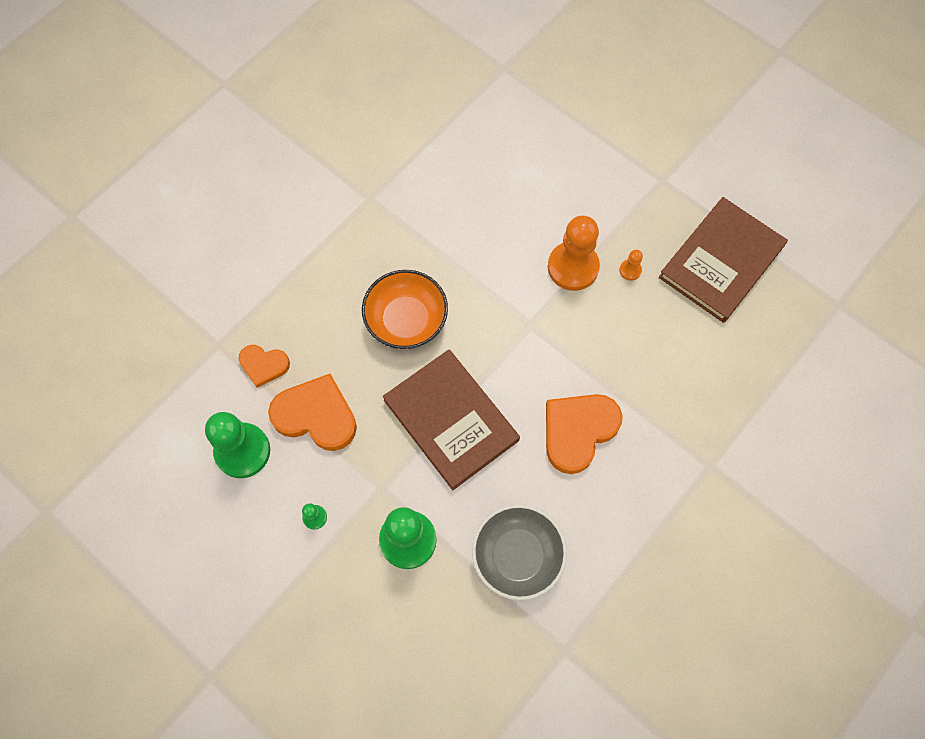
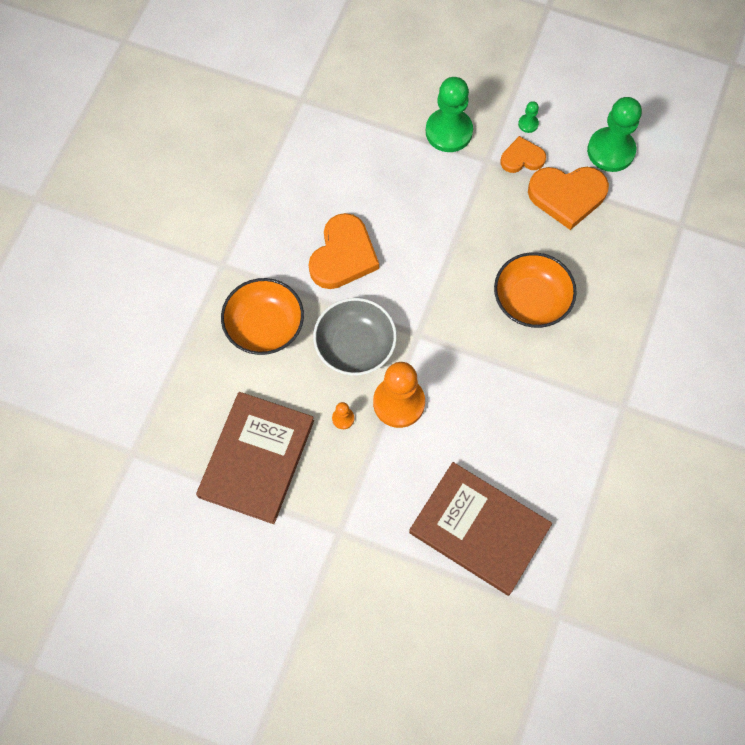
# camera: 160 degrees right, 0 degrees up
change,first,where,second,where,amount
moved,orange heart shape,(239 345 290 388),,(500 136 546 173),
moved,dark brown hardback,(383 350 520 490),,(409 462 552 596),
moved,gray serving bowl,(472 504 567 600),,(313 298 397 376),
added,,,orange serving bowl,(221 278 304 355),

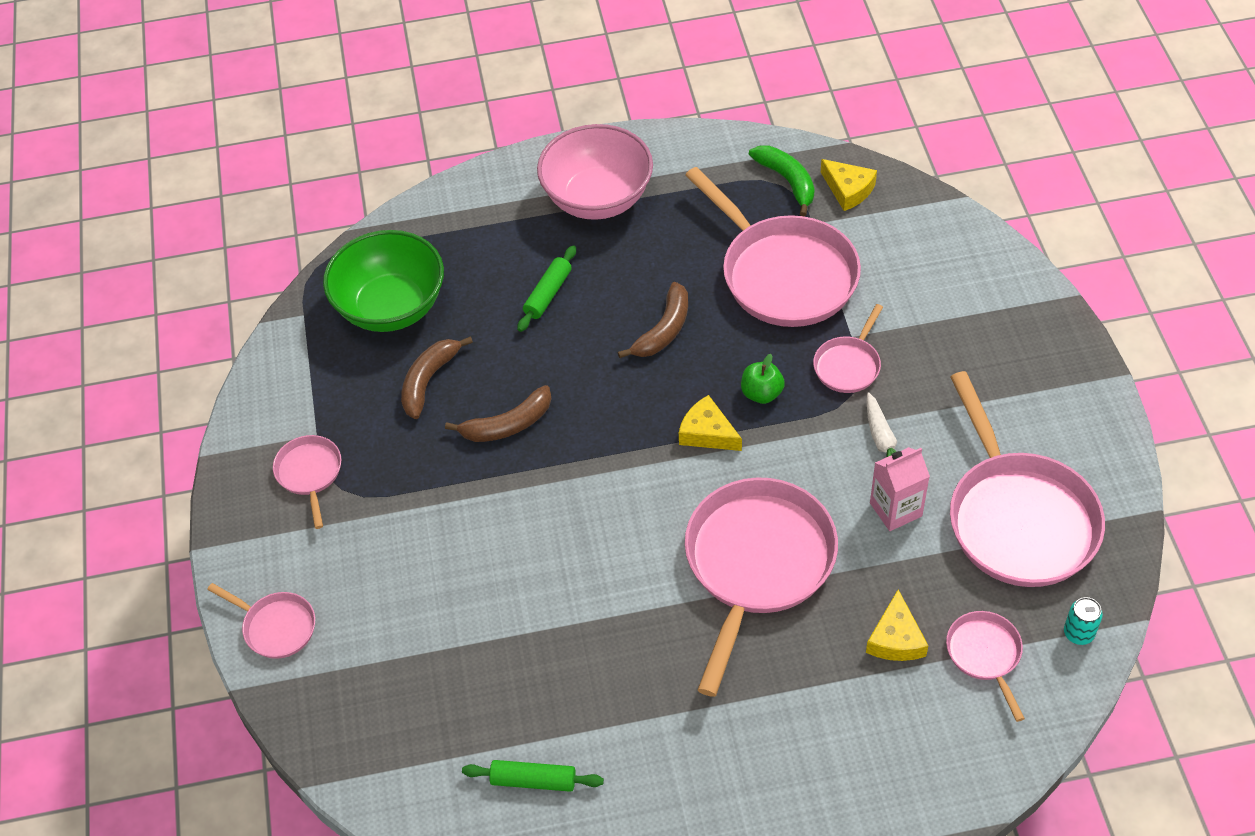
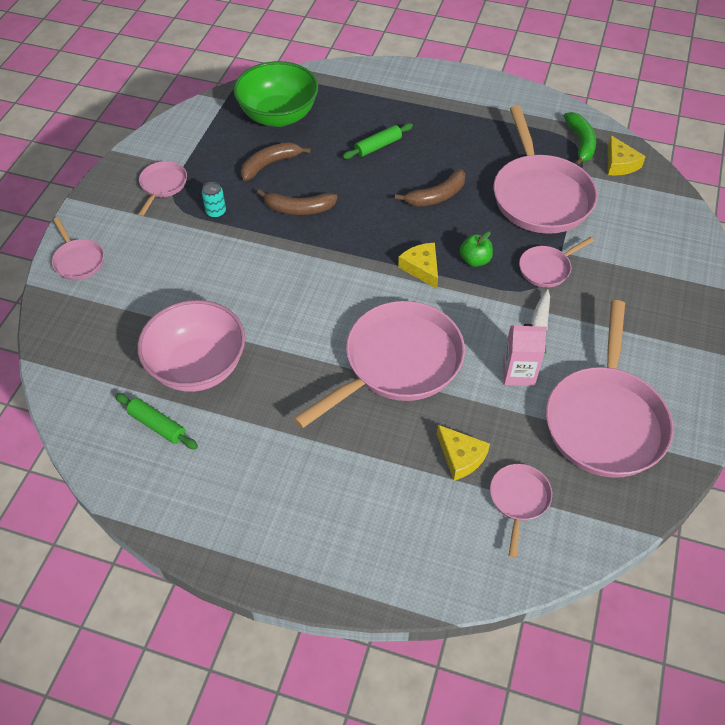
# camera: 25 degrees right, 0 degrees up
change,first,where,second,where,amount
moved,rose-pink serving bowl,(537 124 653 220),,(137 300 245 392),
turned,golden cheese wedge,(866 590 928 661),,(437 425 490 481),75 degrees counterclockwise
moved,aqua soda can,(1064 597 1103 645),,(202 182 226 218),

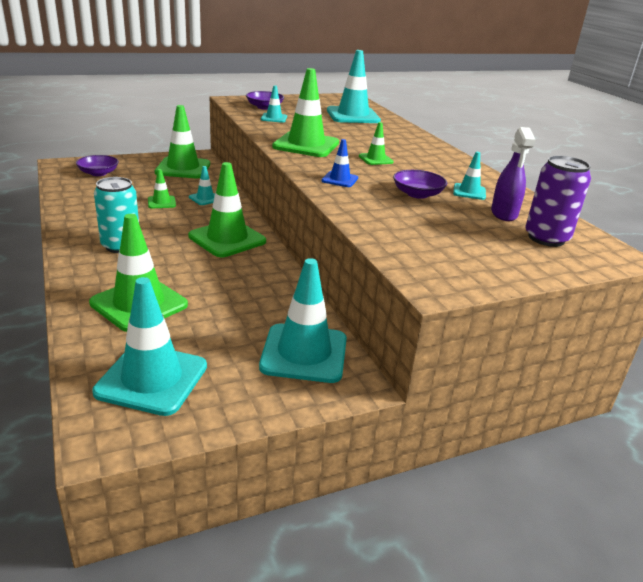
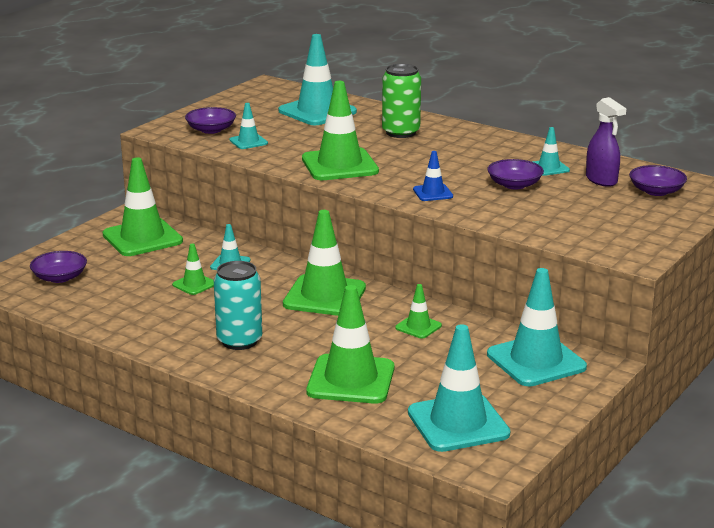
# camera: 30 degrees left, 5 degrees down
change,first,where,second,where,amount
moved,leaf-green road cone,(359 122 394 165),,(395 284 442 339),
replaced,purple soda can,(525 155 591 247),purple serving bowl,(629 165 687 196),
added,,,leaf-green soda can,(382 64 421 138),

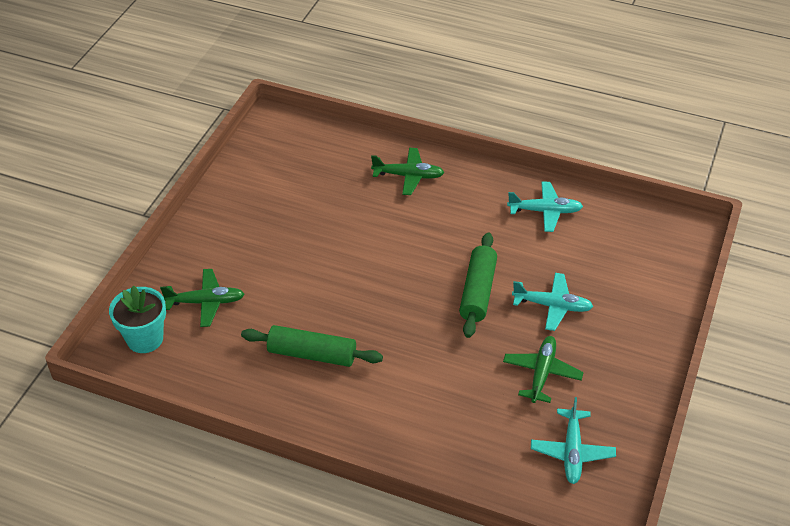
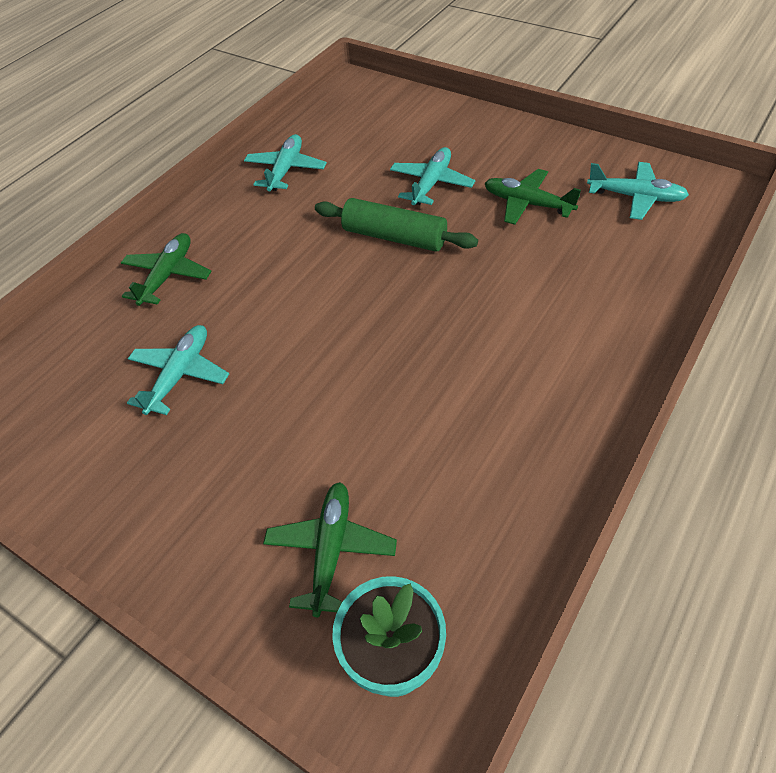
# camera: 75 degrees left, 5 degrees up
change,first,where,second,where,amount
removed,leaf-green rolling pin,(241 325 383 367),,,
added,,,aqua plane,(127 325 229 415),

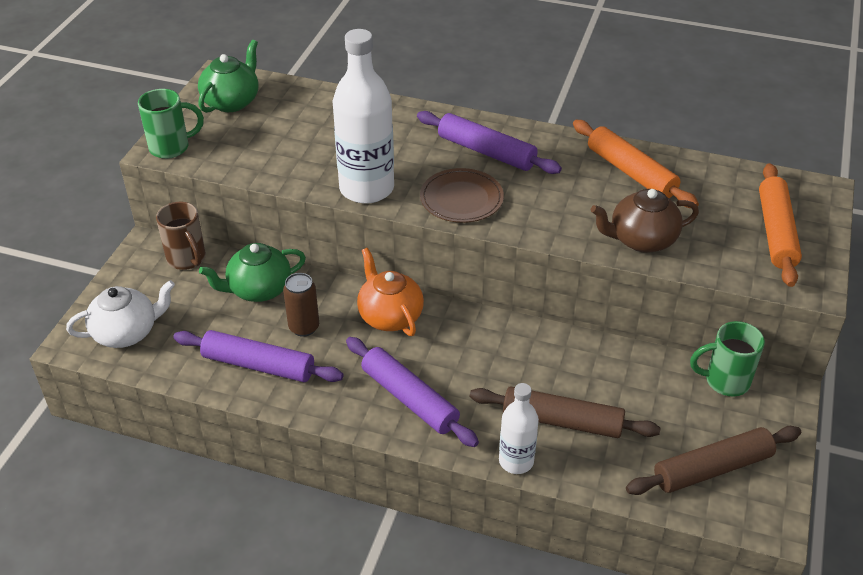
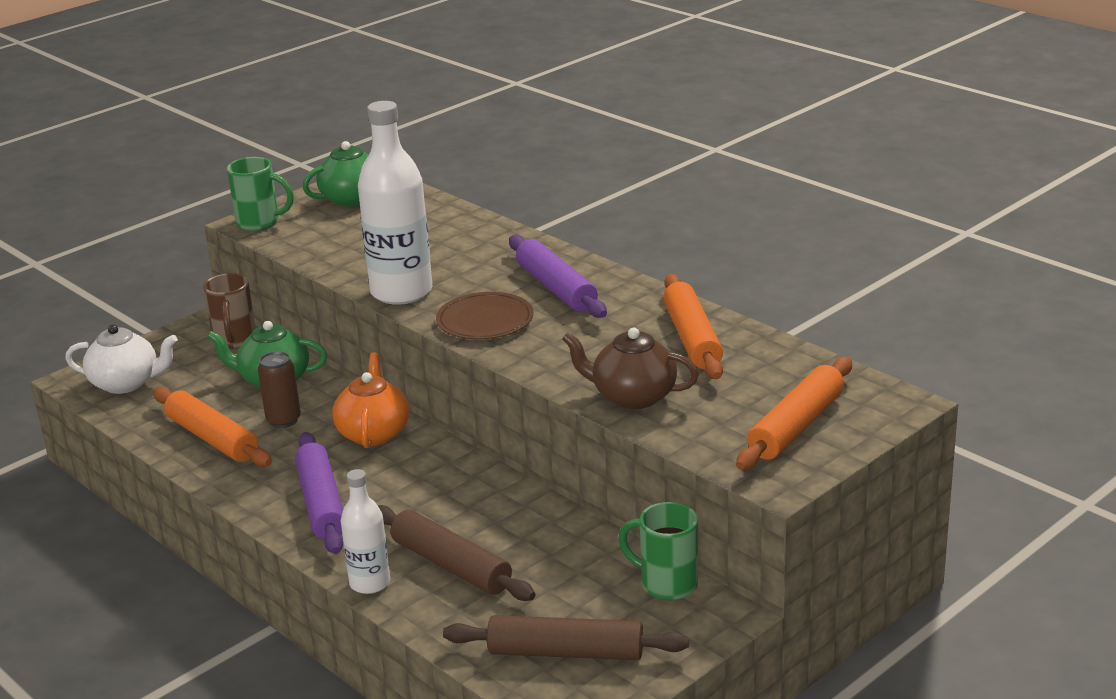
# camera: 30 degrees right, 15 degrees down
change,first,where,second,where,amount
recoloured,purple rolling pin,(173 330 344 382),orange rolling pin,(153 387 272 467),

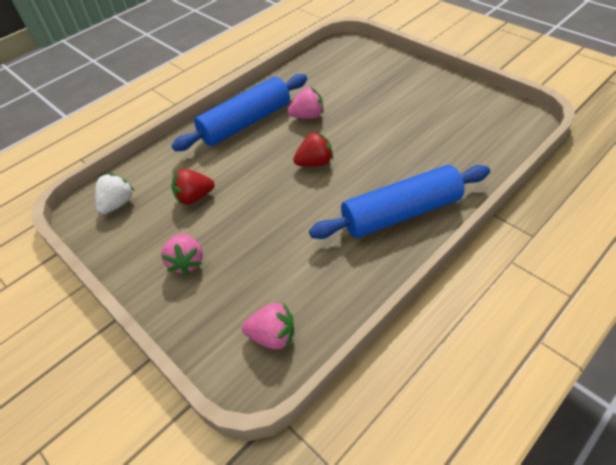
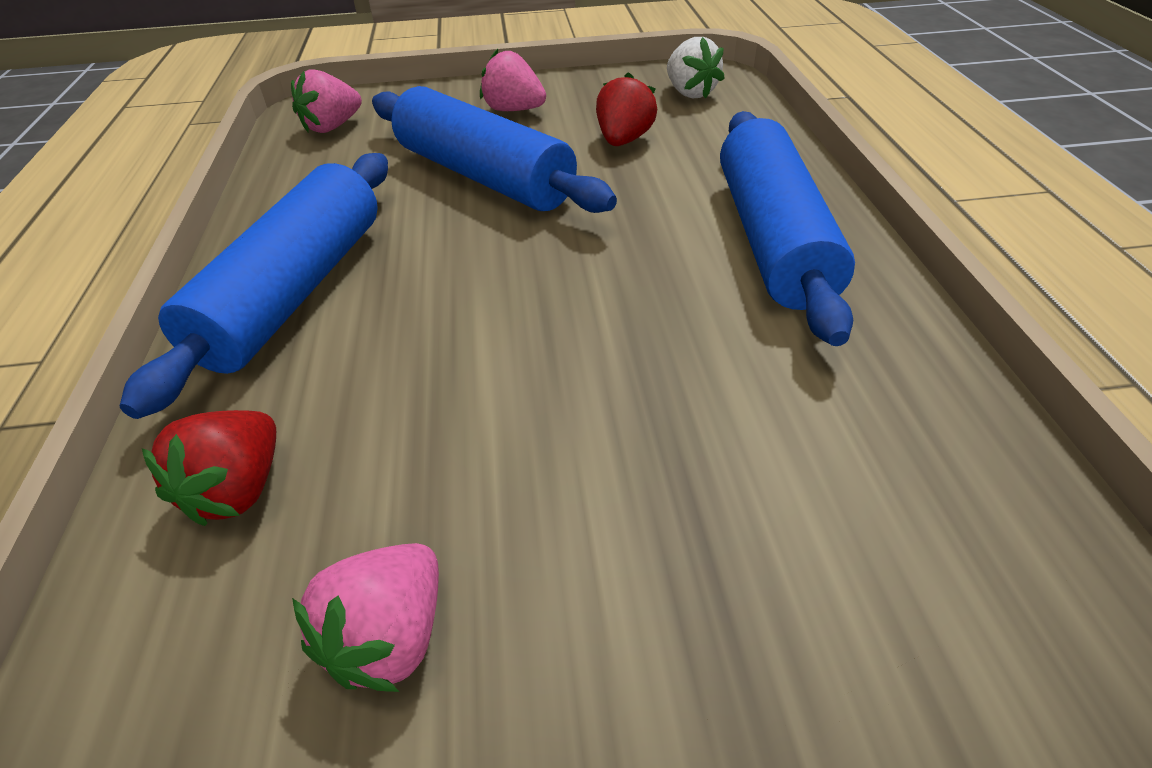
# camera: 125 degrees right, 5 degrees down
change,first,where,second,where,amount
moved,rose-pink berry,(287 87 323 119),,(292 543 439 692),
moved,scarlet berry,(293 131 333 166),,(142 410 276 526),
added,,,royal blue rolling pin,(372 86 617 213),

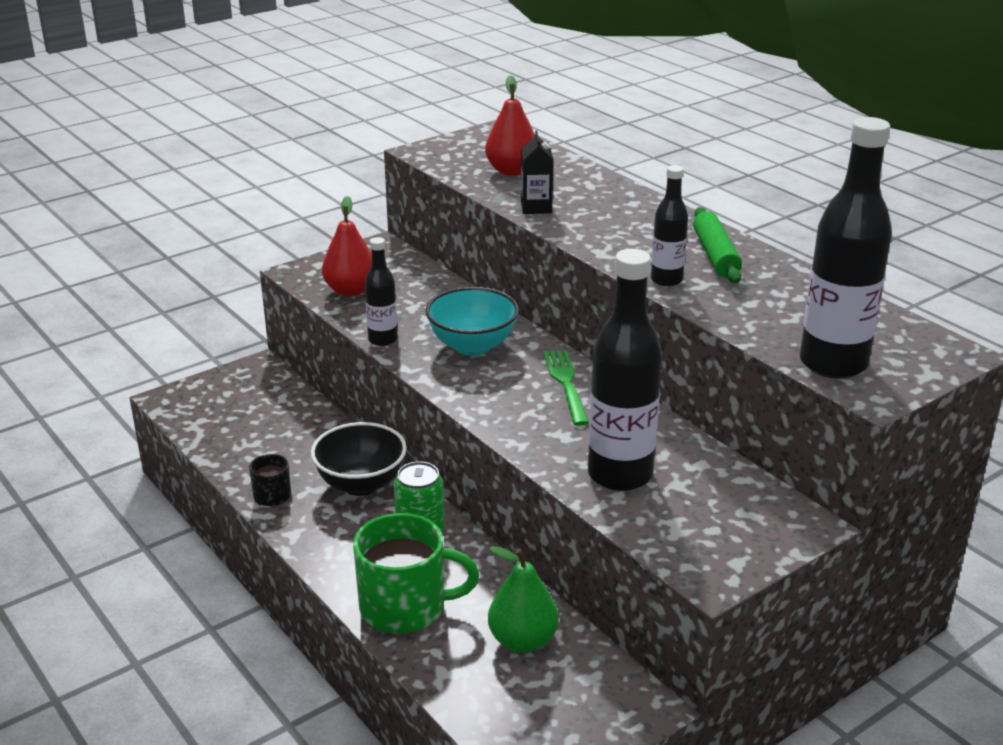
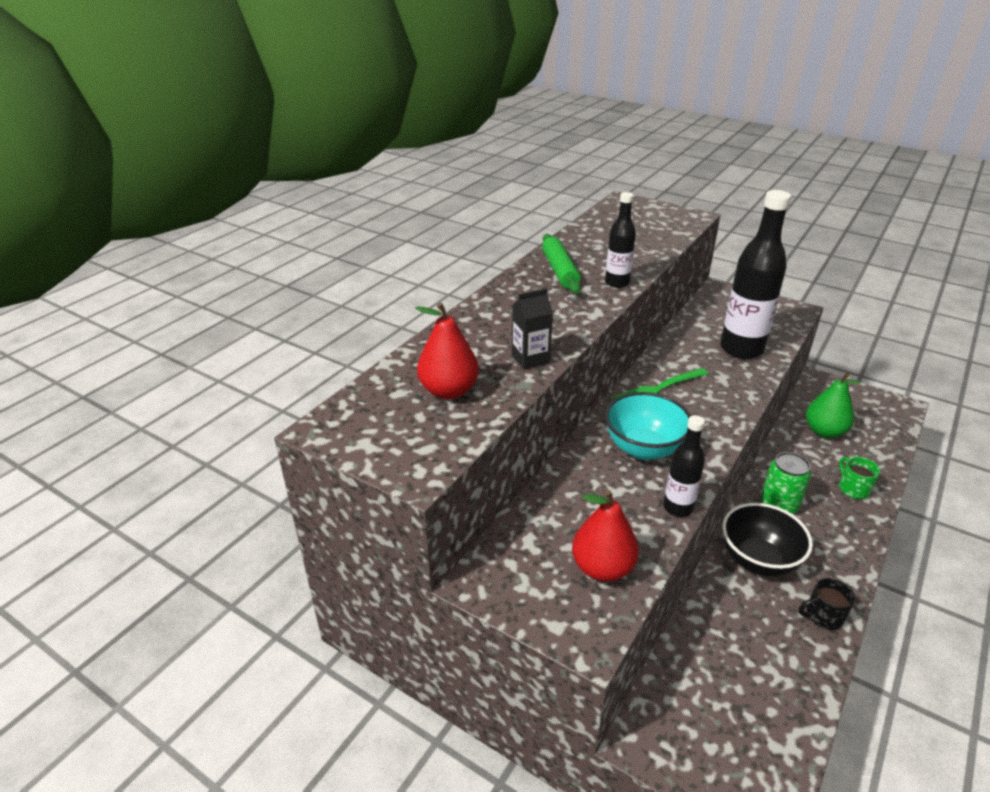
# camera: 110 degrees left, 5 degrees up
change,first,where,second,where,amount
resized,leaf-green tea mug,(353 513 479 634),,(839 457 880 499),x0.50
turned,leaf-green rolling pin,(693 207 742 284),,(542 234 581 294),75 degrees counterclockwise
removed,ebony flask,(800 117 892 379),,,

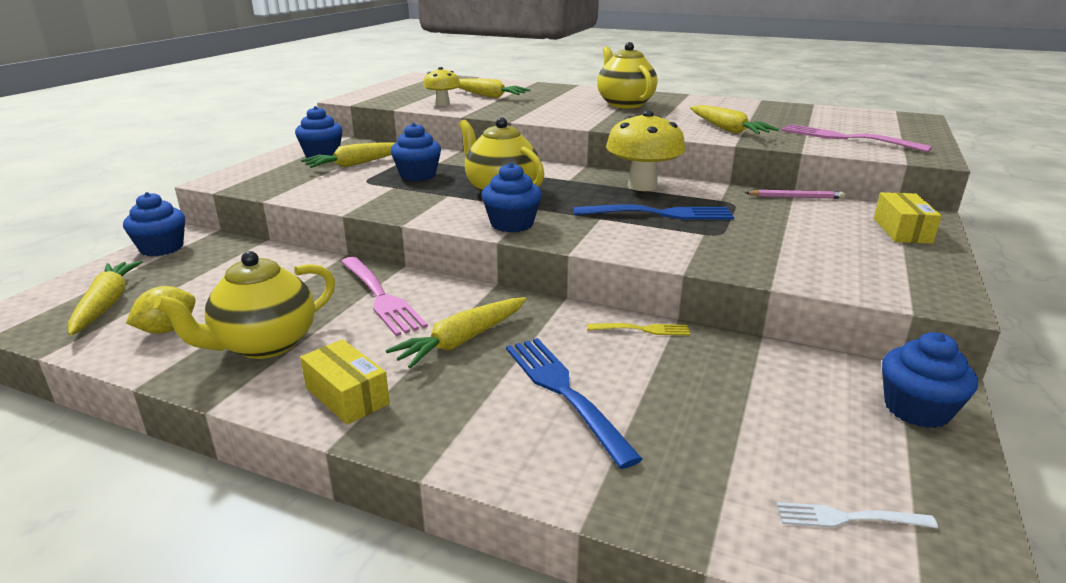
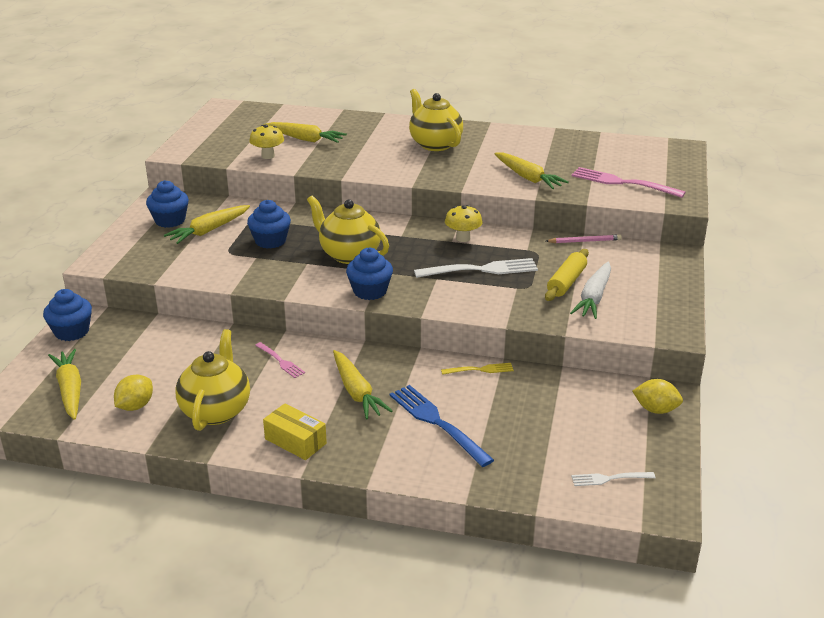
# camera: 10 degrees left, 5 degrees up
change,first,where,second,where,amount
turned,golden tea pot,(154 251 335 359),,(175 329 250 431),150 degrees clockwise
resized,rose-pink table fork,(341 257 428 336),,(255 342 305 378),x0.54
turned,golden carrot,(386 297 526 369),,(333 350 392 420),60 degrees counterclockwise
recoloured,royal blue table fork,(574 204 734 220),pure white table fork,(414 258 538 278),
resized,golden fungus,(606 110 686 191),,(445 205 483 242),x0.59
removed,golden parcel,(874 192 942 244),,,
replaced,royal blue fairy cake,(882 332 978 428),golden toy lemon,(632 379 683 414),
added,,,golden rolling pin,(545 249 589 301),
added,,,pure white carrot,(570 262 611 319),

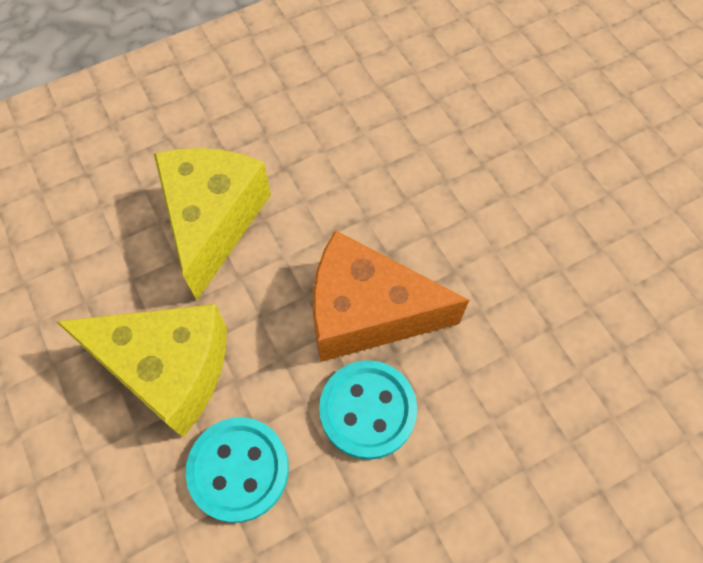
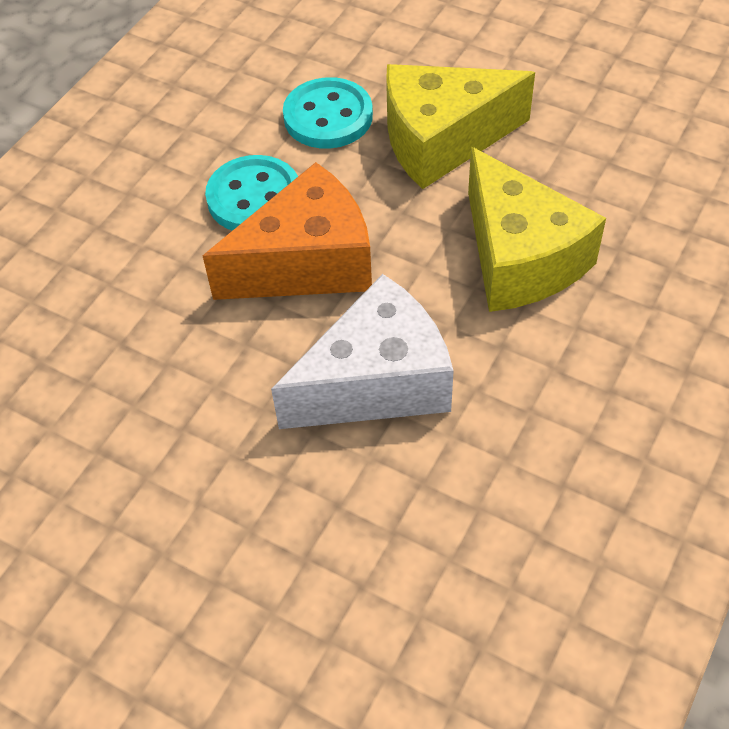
# camera: 150 degrees right, 10 degrees down
change,first,where,second,where,amount
added,,,pure white cheese wedge,(271 274 454 429),

